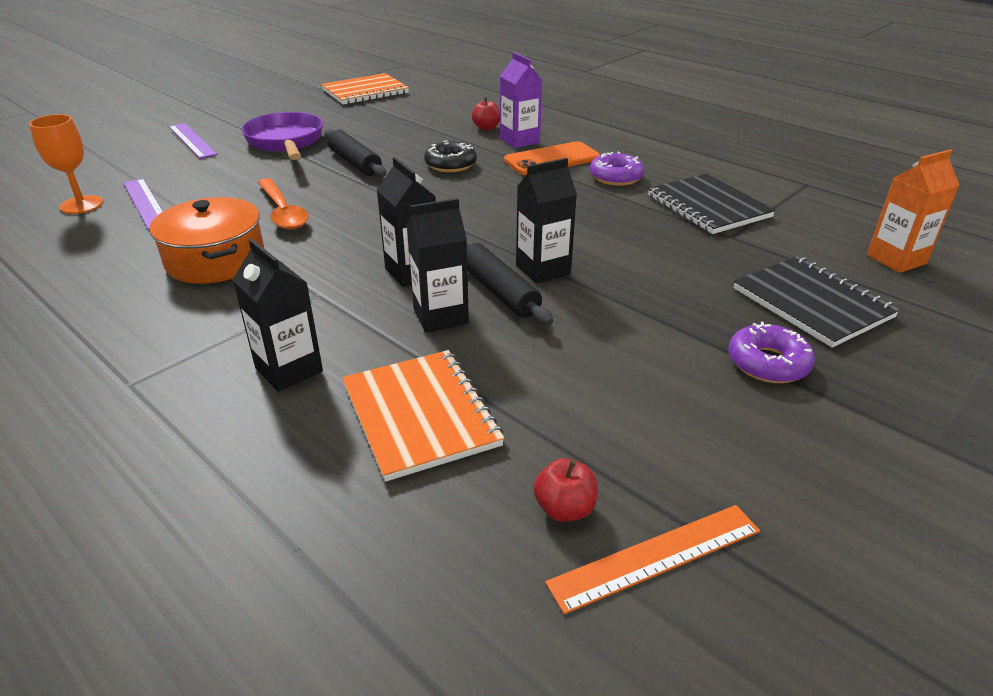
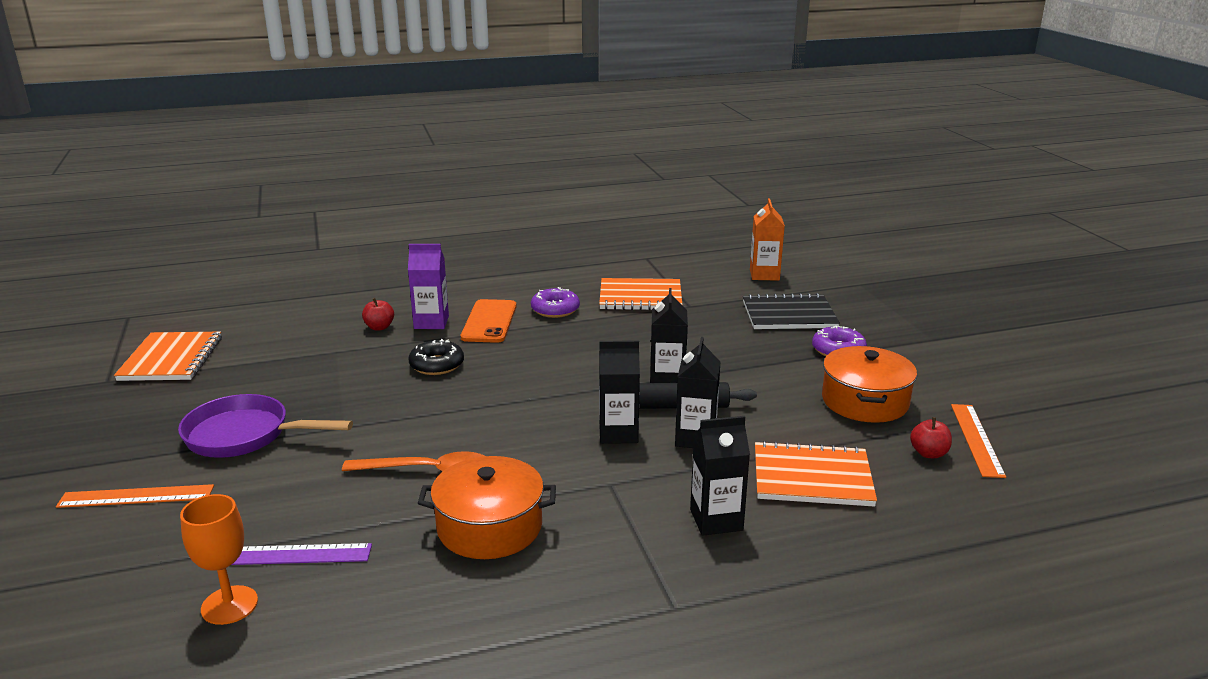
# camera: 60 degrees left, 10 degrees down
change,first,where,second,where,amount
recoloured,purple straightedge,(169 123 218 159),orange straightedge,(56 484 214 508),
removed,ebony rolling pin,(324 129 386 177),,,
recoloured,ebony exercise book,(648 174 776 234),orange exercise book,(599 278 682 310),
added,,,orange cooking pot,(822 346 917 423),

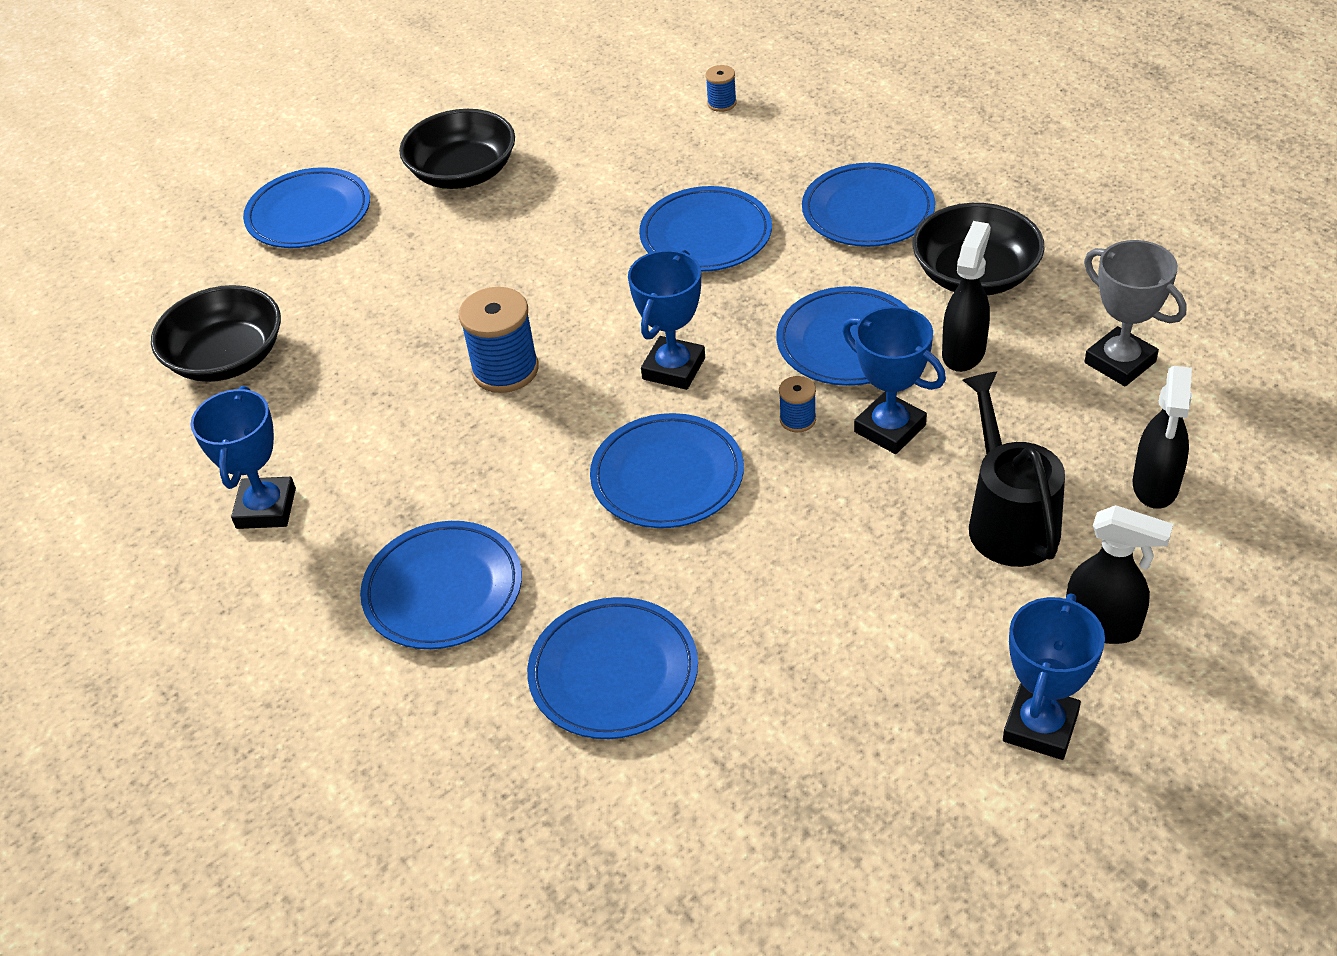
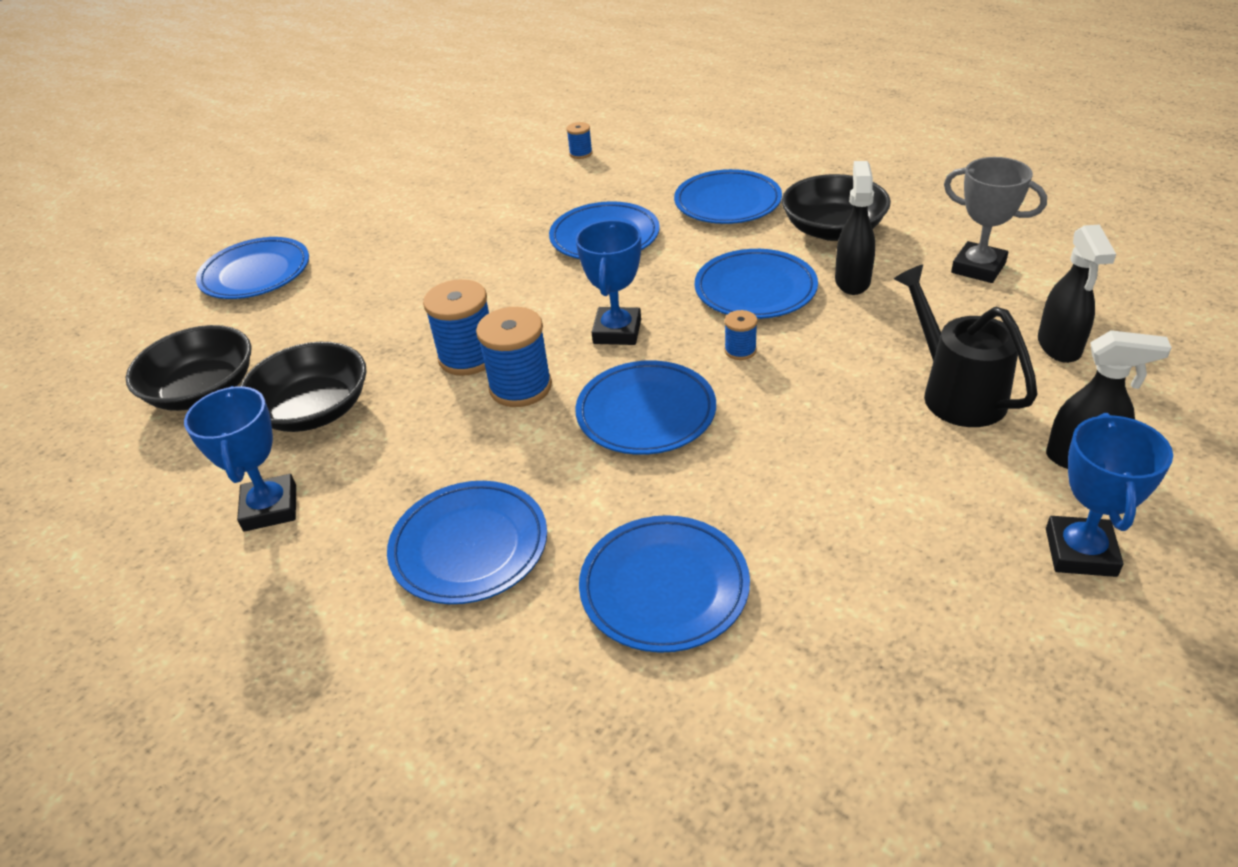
# camera: 15 degrees left, 5 degrees down
change,first,where,second,where,amount
moved,ebony serving bowl,(399 109 515 189),,(240 342 367 432),
removed,royal blue trophy,(842 306 946 454),,,
added,,,royal blue reel of thread,(476 307 552 407),

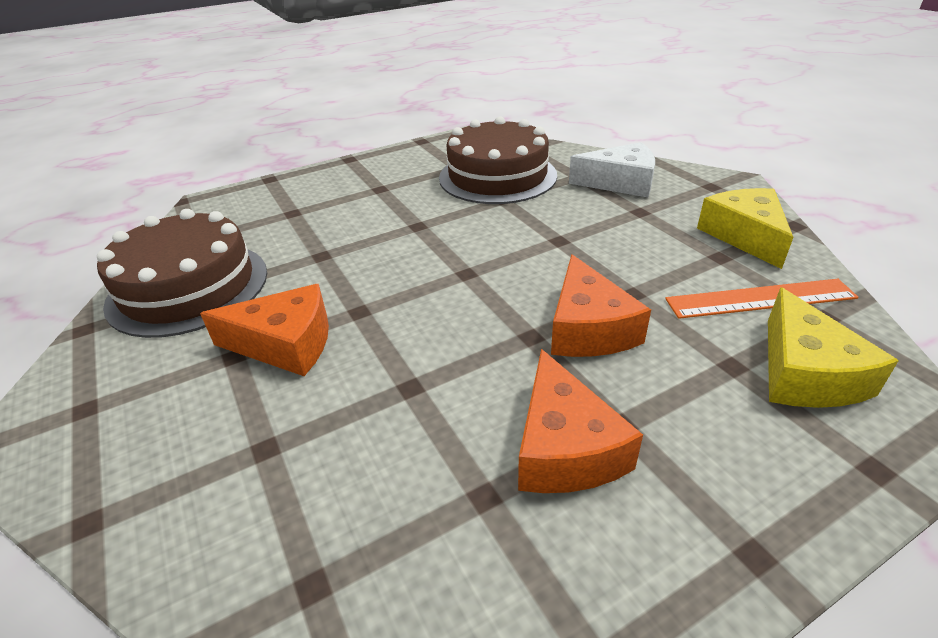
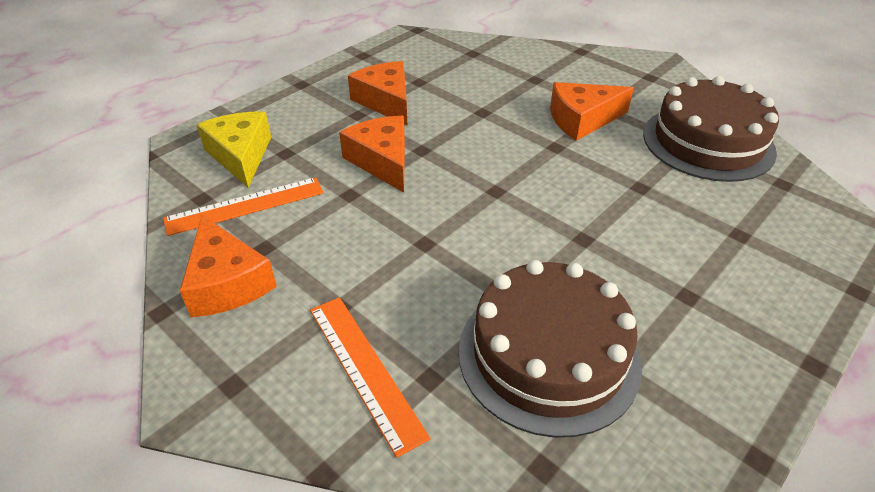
# camera: 160 degrees right, 5 degrees up
change,first,where,second,where,amount
replaced,pure white cheese wedge,(569 142 655 197),orange straightedge,(310 297 431 458),
recoloured,golden cheese wedge,(697 188 793 269),orange cheese wedge,(180 215 277 317),

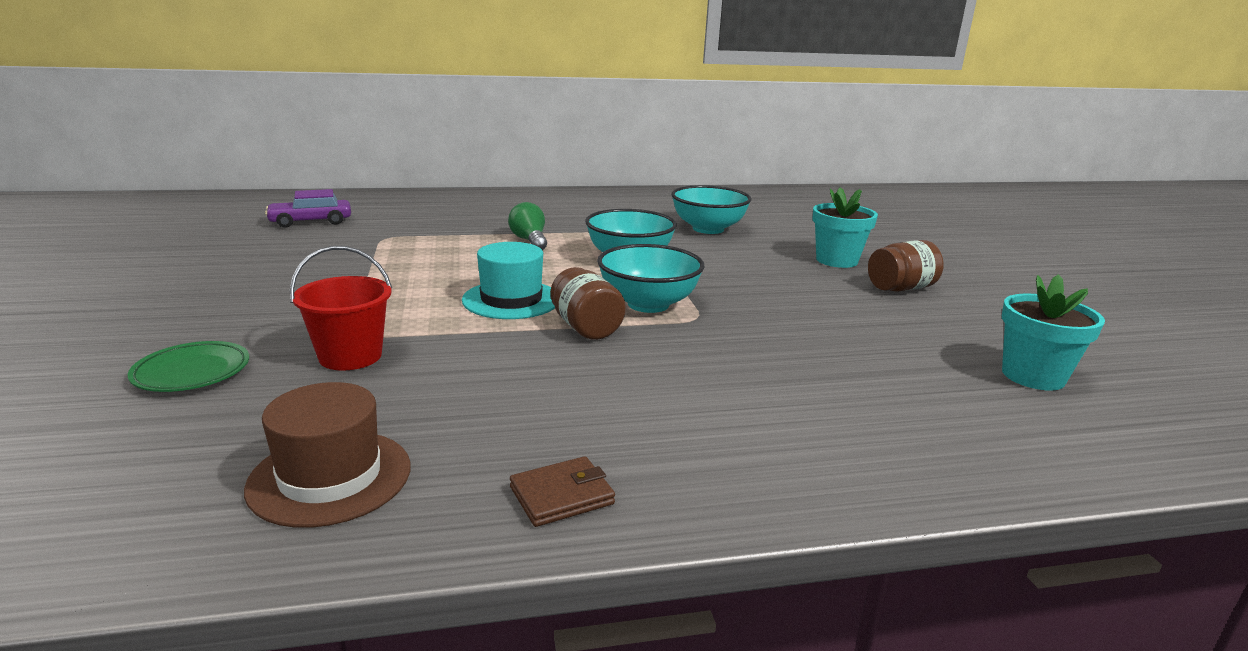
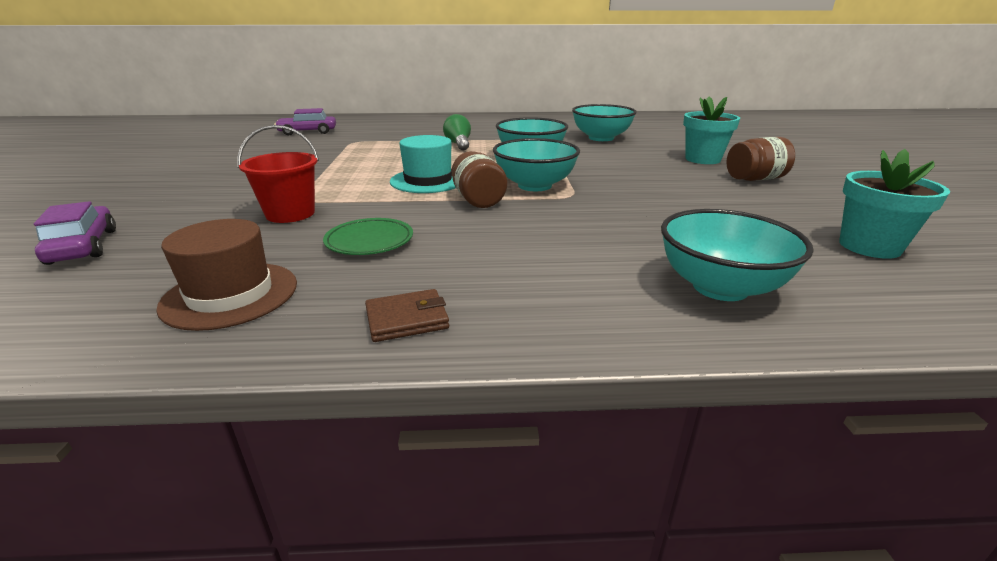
# camera: 10 degrees right, 5 degrees up
change,first,where,second,where,amount
moved,leaf-green flat dish,(127 341 249 392),,(323 218 413 255),
added,,,purple toy car,(34 201 116 265),
added,,,aqua serving bowl,(661 209 814 301),

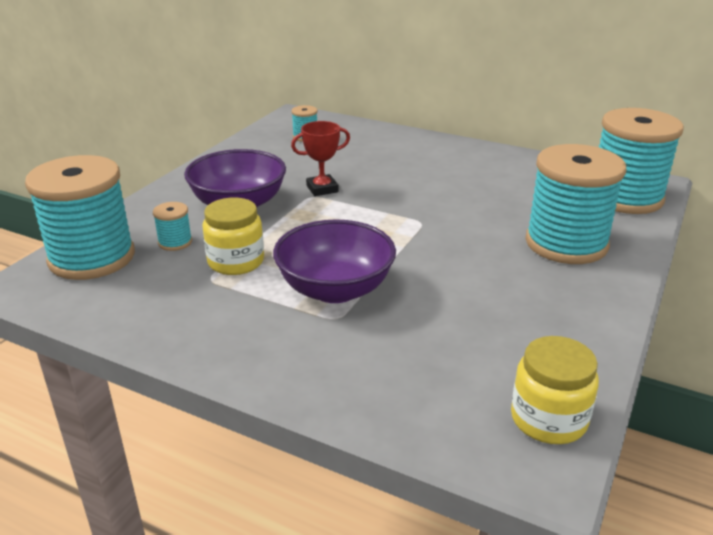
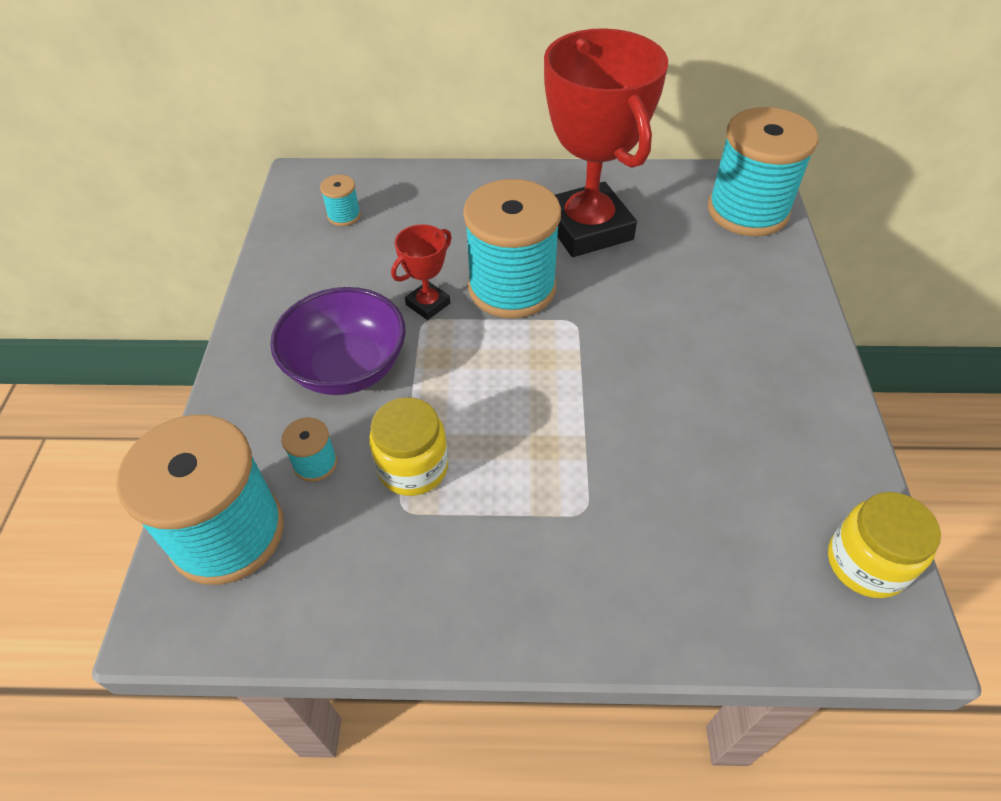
# camera: 25 degrees left, 20 degrees up
change,first,where,second,where,amount
removed,purple serving bowl,(273 219 396 303),,,
moved,aqua reel of thread,(525 144 626 264),,(463 179 561 318),
added,,,scarlet trophy,(544 28 668 257),

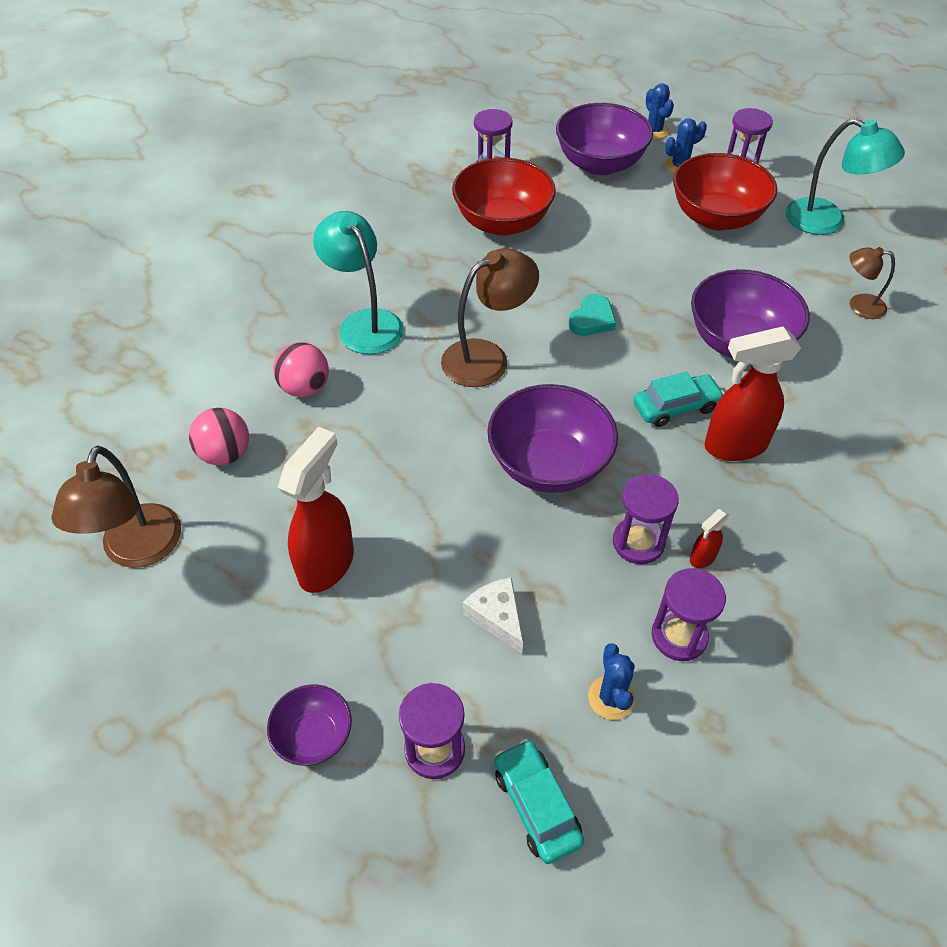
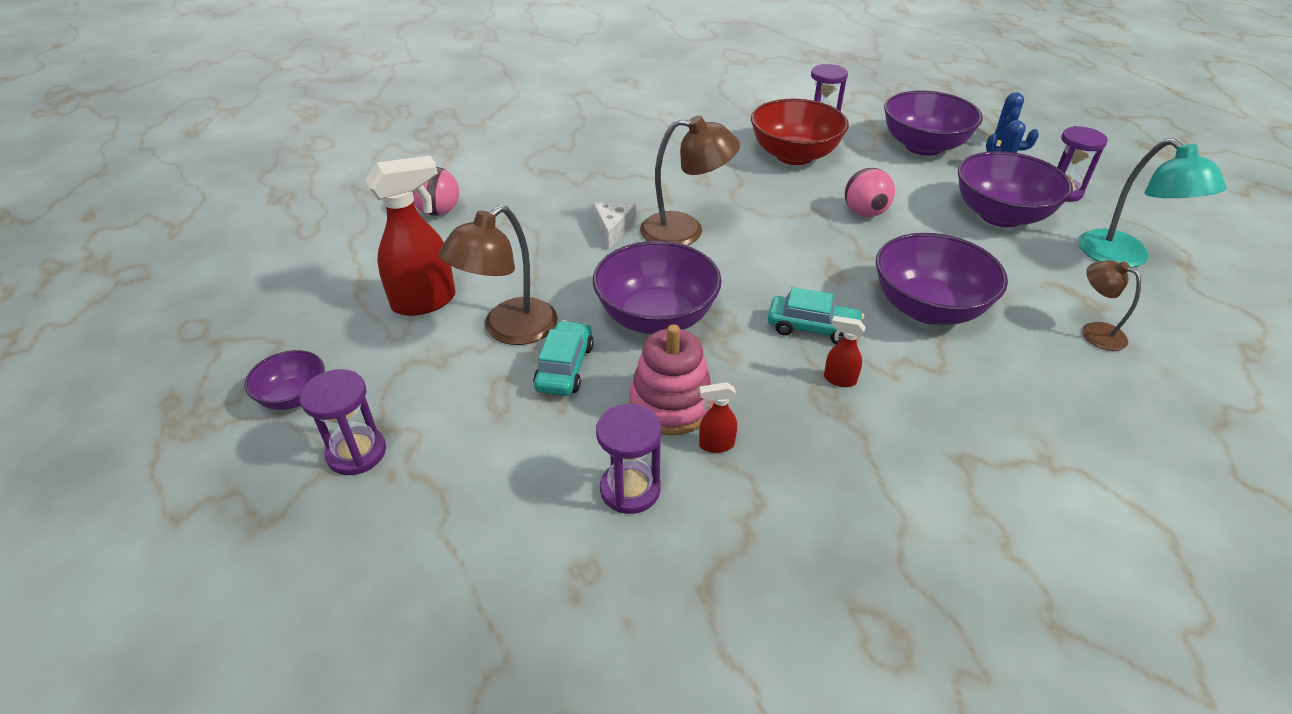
# camera: 35 degrees right, 10 degrees down
change,first,where,second,where,amount
moved,dark brown reading lamp,(51 446 181 568),,(438 205 558 345),
moved,rose-pink sphere,(273 342 329 397),,(845 168 895 217),
removed,aqua reading lamp,(313 211 404 354),,,
moved,pure white cheese wedge,(463 577 523 654),,(593 201 636 249),
moved,aqua toy car,(494 739 584 864),,(533 320 594 396),
removed,aqua heart shape,(568 294 616 336),,,
removed,royal blue saguaro cactus,(588 643 635 720),,,
replaced,purple sand timer,(613 474 679 564),rose-pink stacking rings,(629 324 713 435),
recoloured,scarlet serving bowl,(673 153 777 230),purple serving bowl,(958 151 1073 227),
resized,scarlet spray cleaner,(704 326 801 461),,(824 316 866 387),x0.46

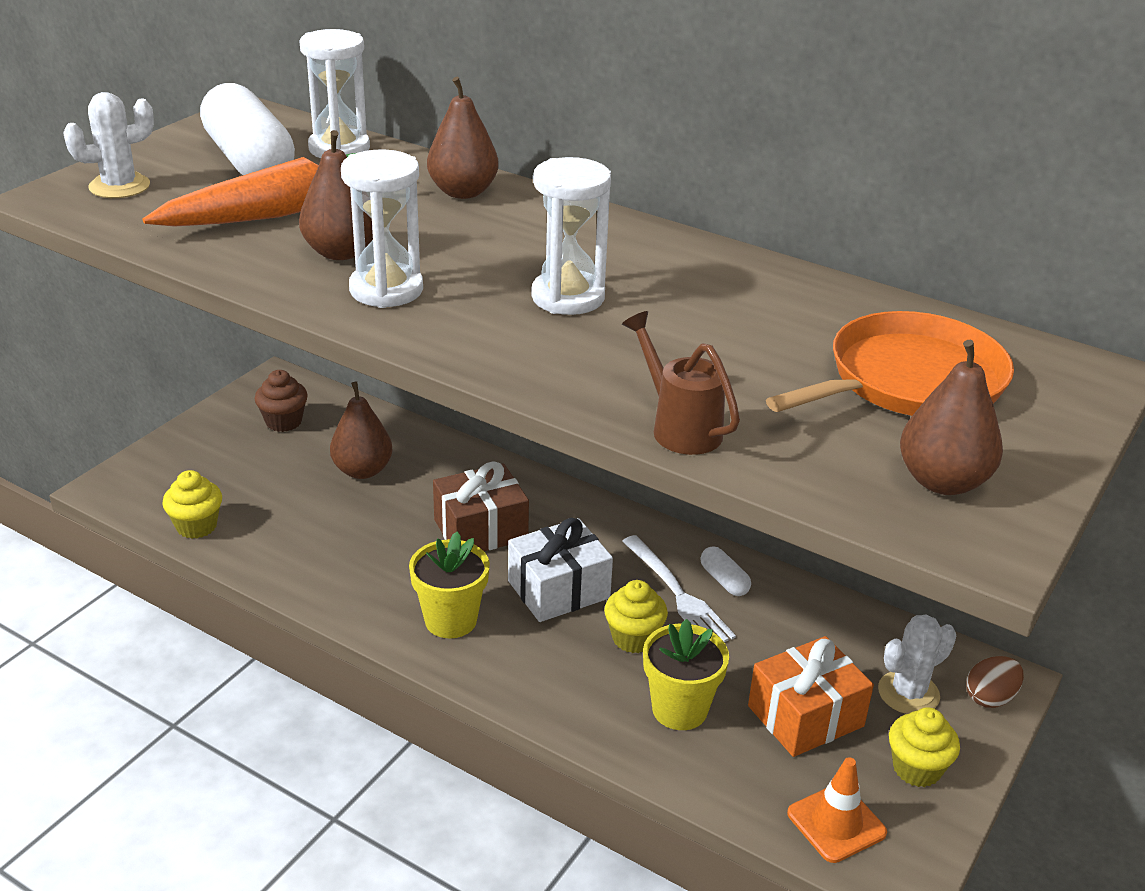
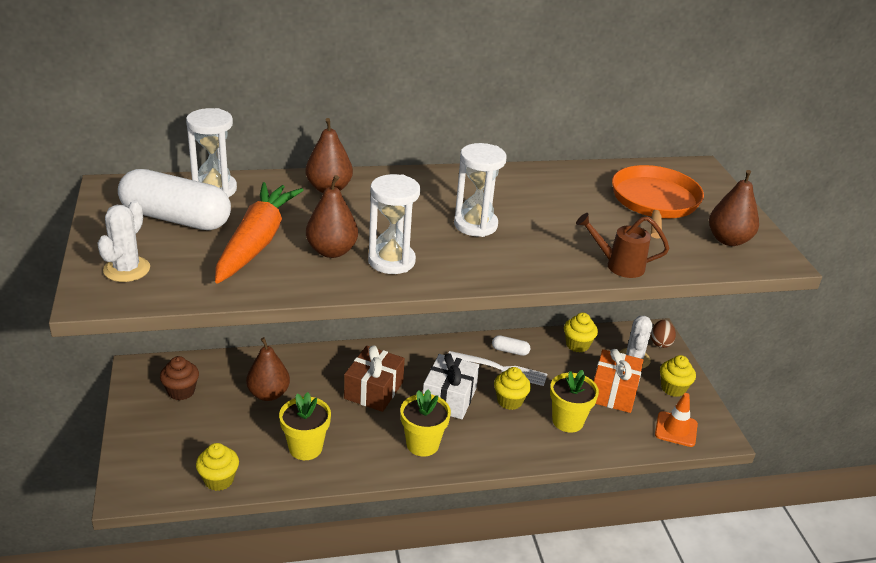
# camera: 45 degrees left, 0 degrees up
change,first,where,second,where,amount
added,,,golden potted plant,(279 392 331 460),
added,,,golden fairy cake,(564 313 598 353),

